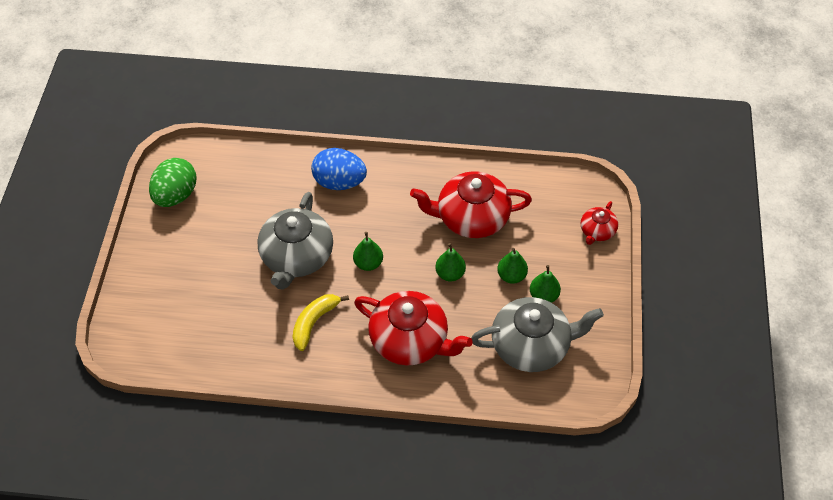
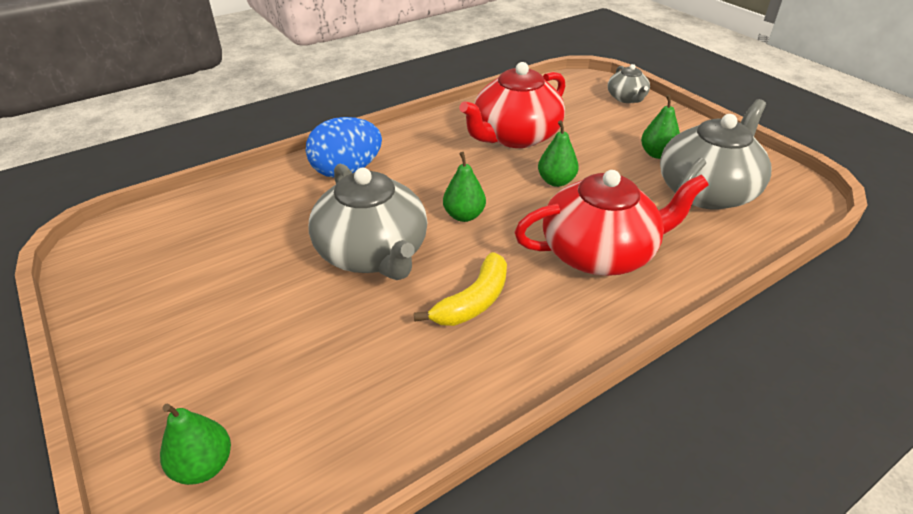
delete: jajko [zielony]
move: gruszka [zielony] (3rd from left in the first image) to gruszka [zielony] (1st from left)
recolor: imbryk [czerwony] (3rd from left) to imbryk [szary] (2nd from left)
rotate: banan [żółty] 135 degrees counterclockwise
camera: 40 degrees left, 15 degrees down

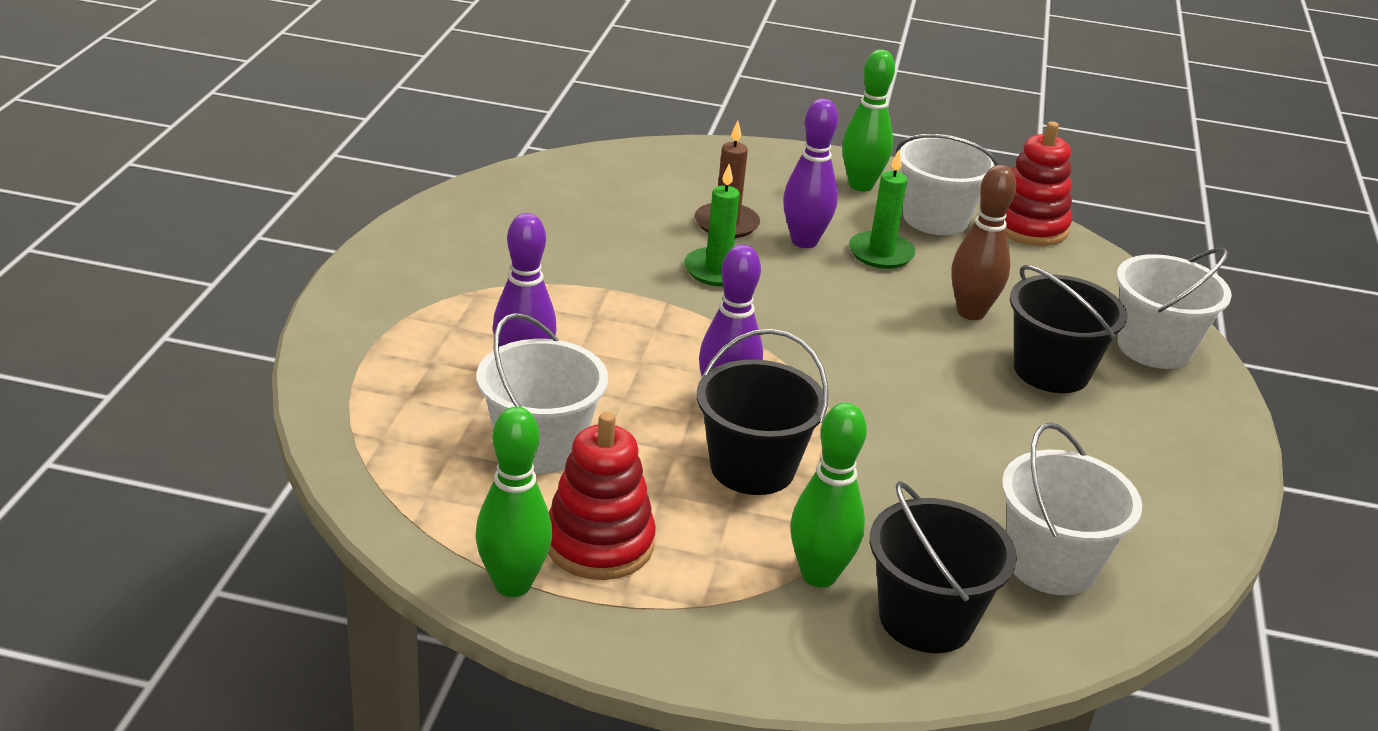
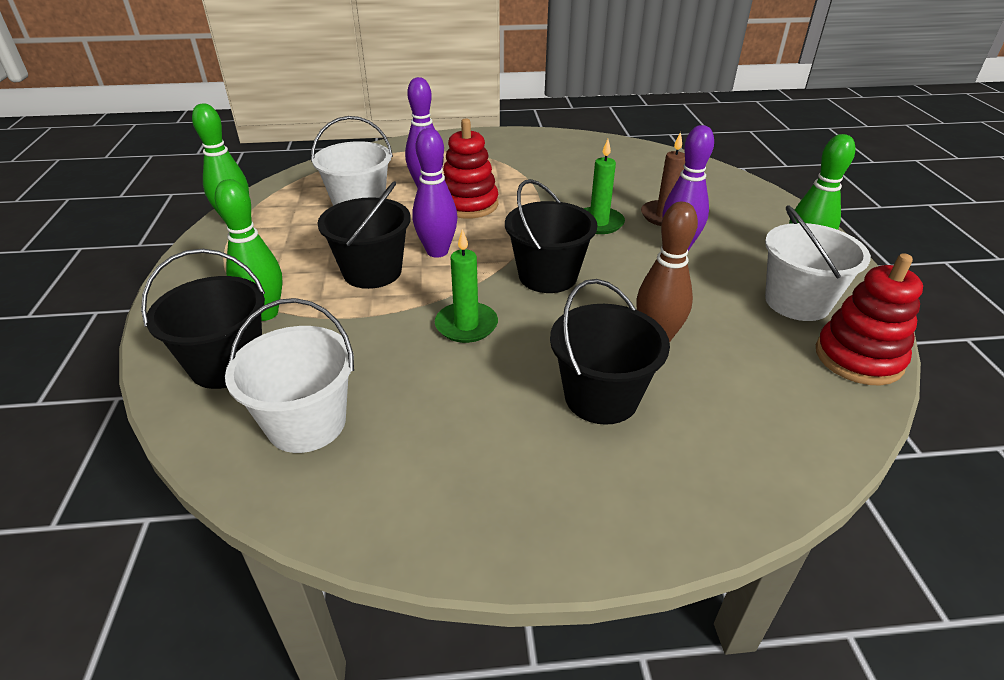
delete: wiadro [biały] (4th from left)
insert: wiadro [czarny] (3rd from left)
move: zabawka nakładanka [czerwony] (1st from left); świeca [zielony] (2nd from left in the first image) to świeca [zielony] (1st from left)
camera: 75 degrees right, 5 degrees up

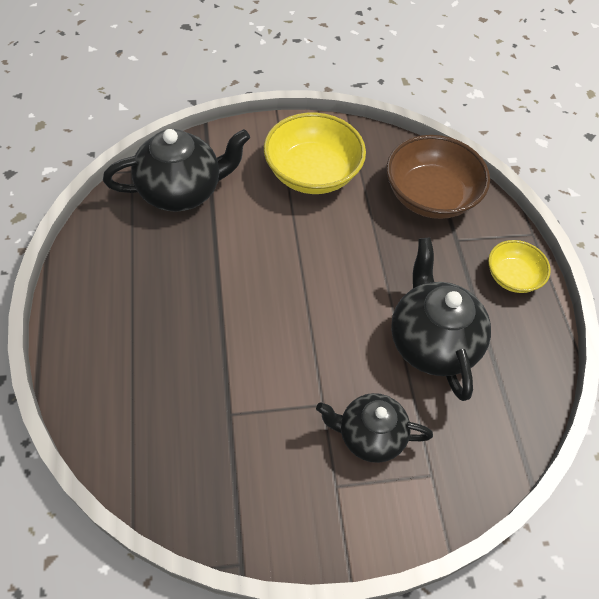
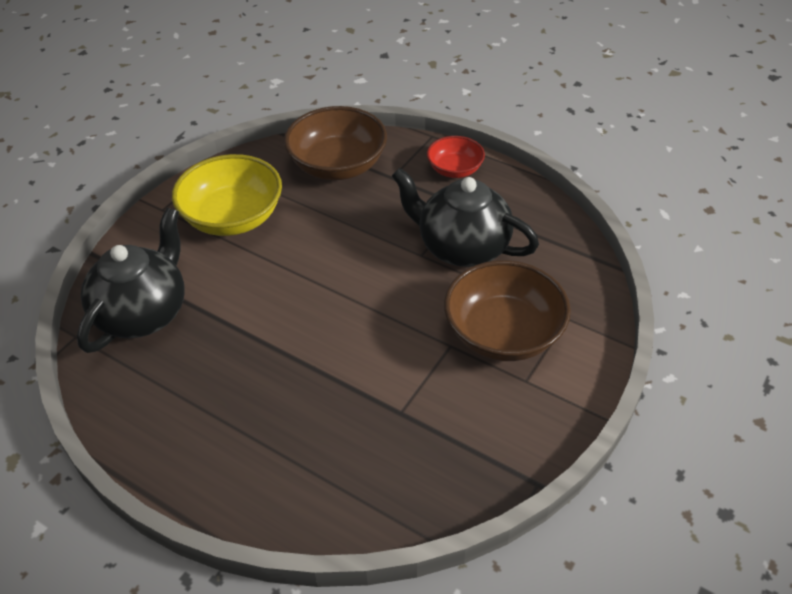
replace: imbryk [czarny] (2nd from left) to miska [brązowy] (2nd from left)
recolor: miska [żółty] (2nd from left) to miska [czerwony]
camera: 45 degrees left, 10 degrees down

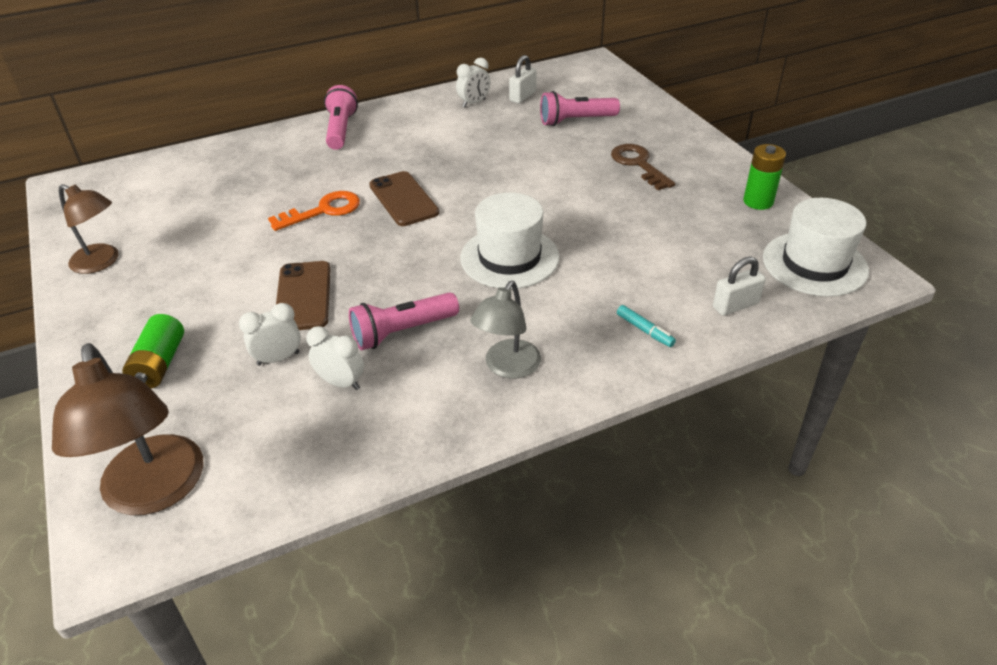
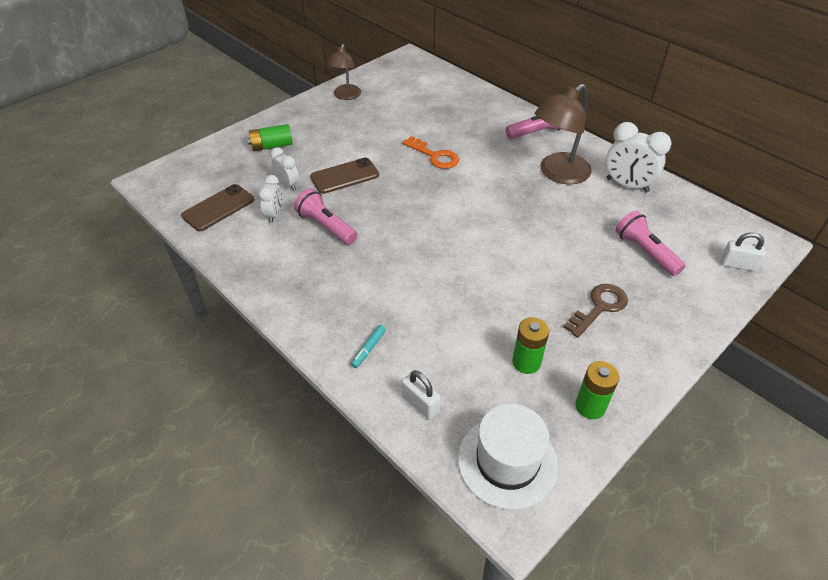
delete: kapelusz [biały] (1st from left); lampka [szary]
insert: bateria [zielony] (2nd from left)
move: lampka [brązowy] (2nd from left); telefon [brązowy] (2nd from left in the first image) to telefon [brązowy] (1st from left); kłódka [biały] (1st from left in the first image) to kłódka [biały] (2nd from left)
resize: budzik [biały] (3rd from left) x1.69
camera: 70 degrees right, 5 degrees up

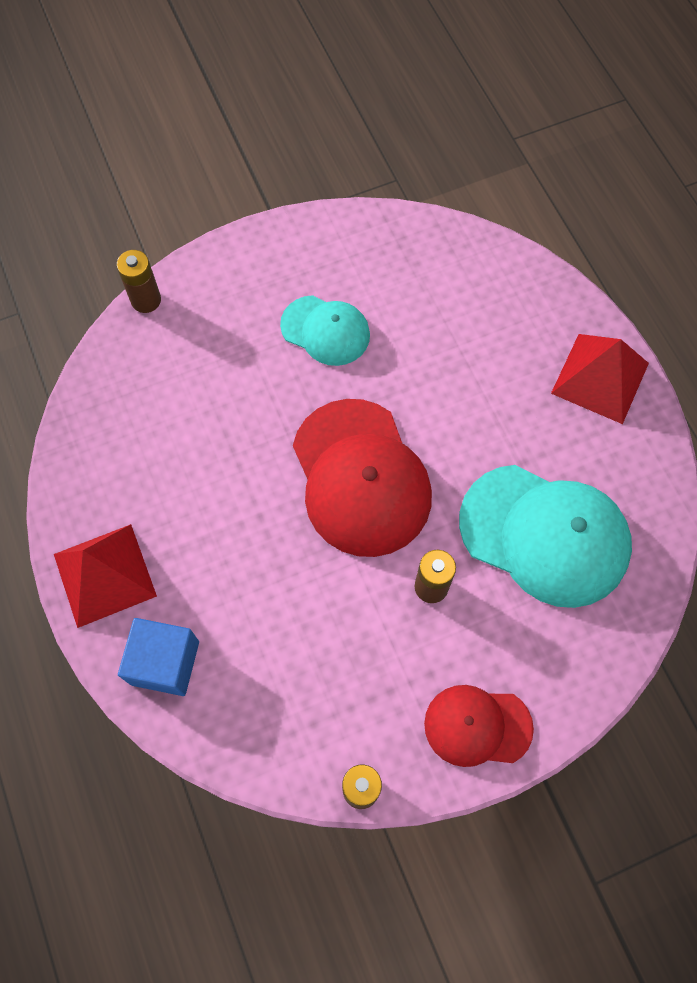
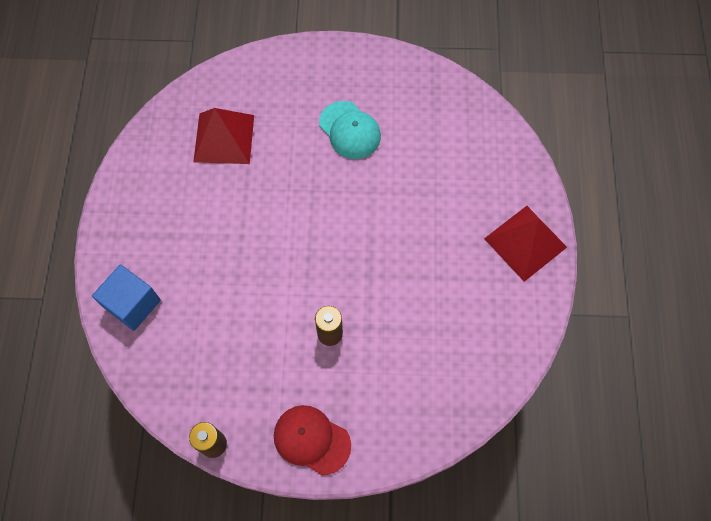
delete: bateria [brązowy] (1st from left); czapka [czerwony] (1st from left); czapka [turkusowy] (2nd from left)
move: piramida [czerwony] (1st from left)
camera: 25 degrees right, 0 degrees up

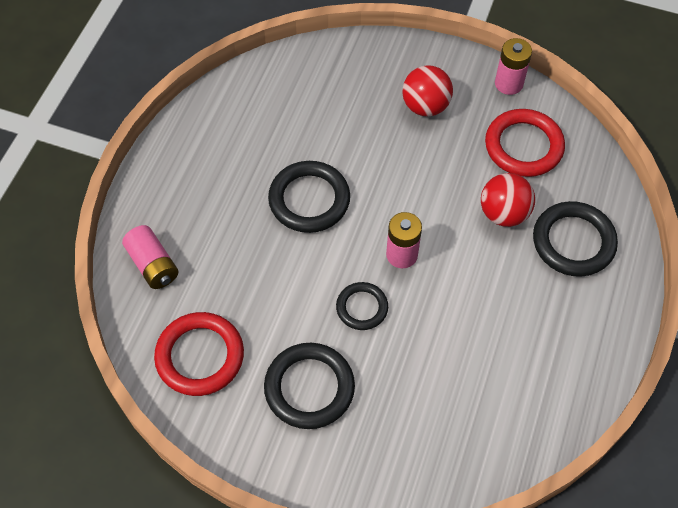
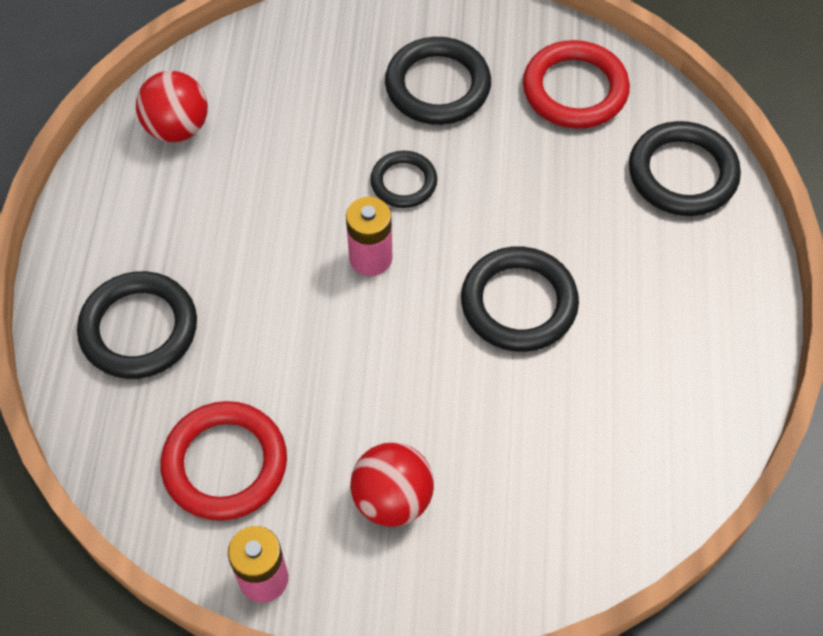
move: piłka [czerwony] (2nd from left in the first image) to piłka [czerwony] (1st from left)
replace: bateria [różowy] (1st from left) to pierścień [czarny] (5th from left)
camera: 165 degrees right, 0 degrees up

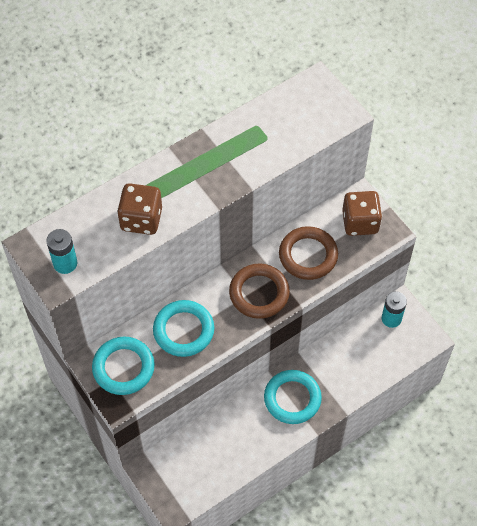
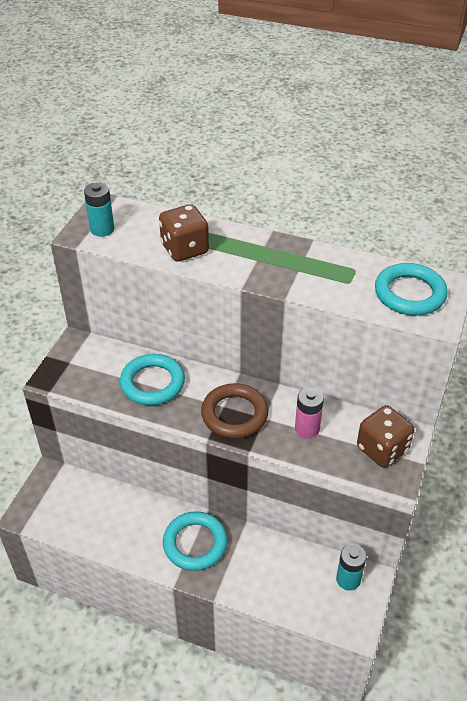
move: pierścień [turkusowy] (1st from left in the first image) to pierścień [turkusowy] (3rd from left)
replace: pierścień [brązowy] (2nd from left) to bateria [różowy]
camera: 55 degrees right, 15 degrees down

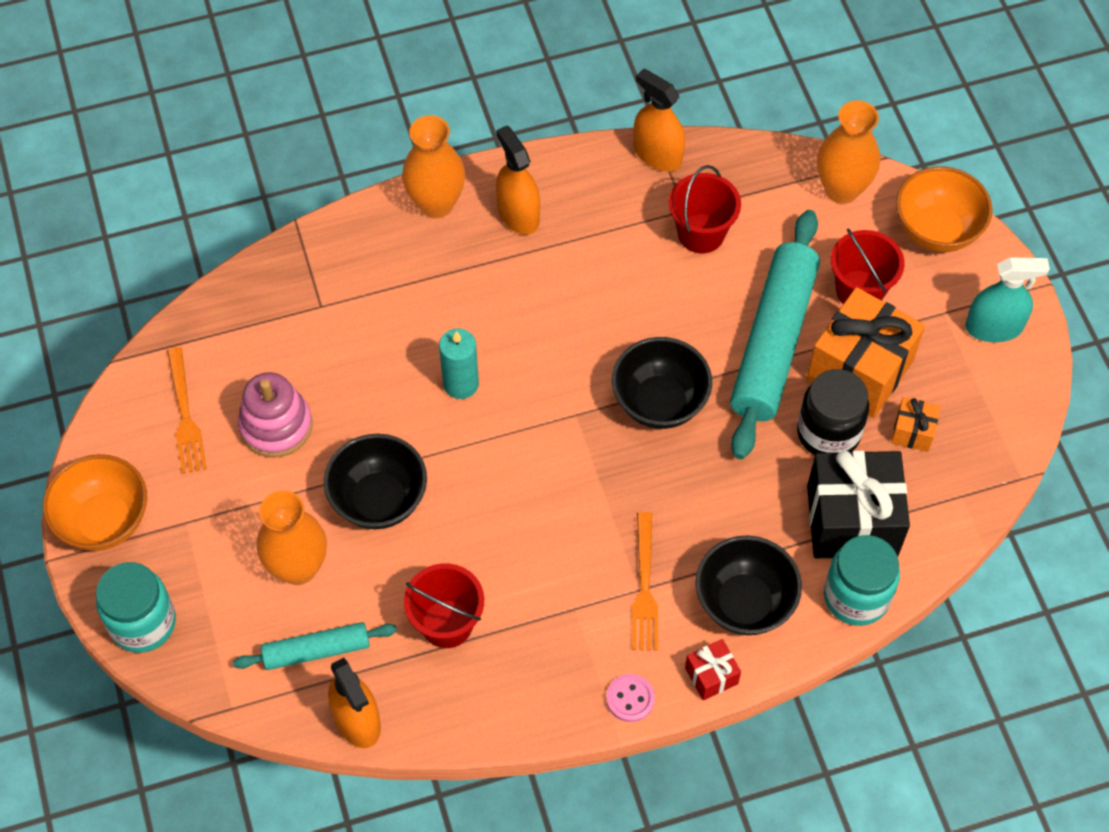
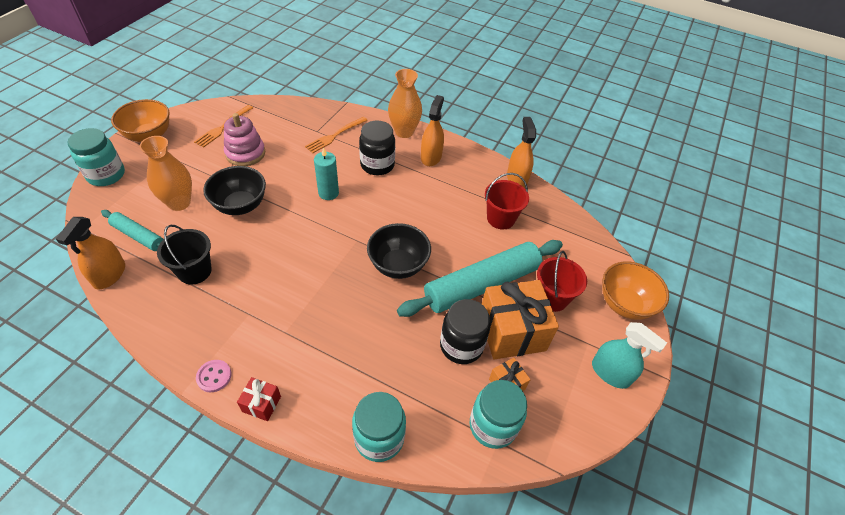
delete: miska [czarny] (3rd from left); prezent [czarny]; wazon [pomarańczowy] (3rd from left)
insert: słoik [czarny] (1st from left); słoik [turkusowy] (3rd from left)
move: widelec [pomarańczowy] (2nd from left)
recolor: wiadro [czerwony] (1st from left) to wiadro [czarny]
camera: 40 degrees right, 10 degrees down

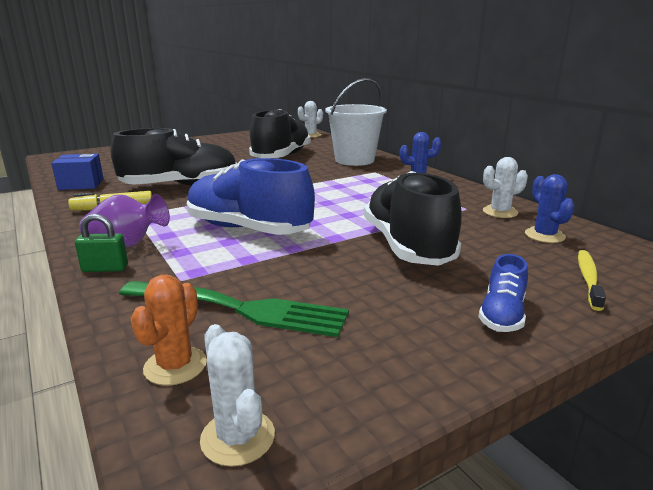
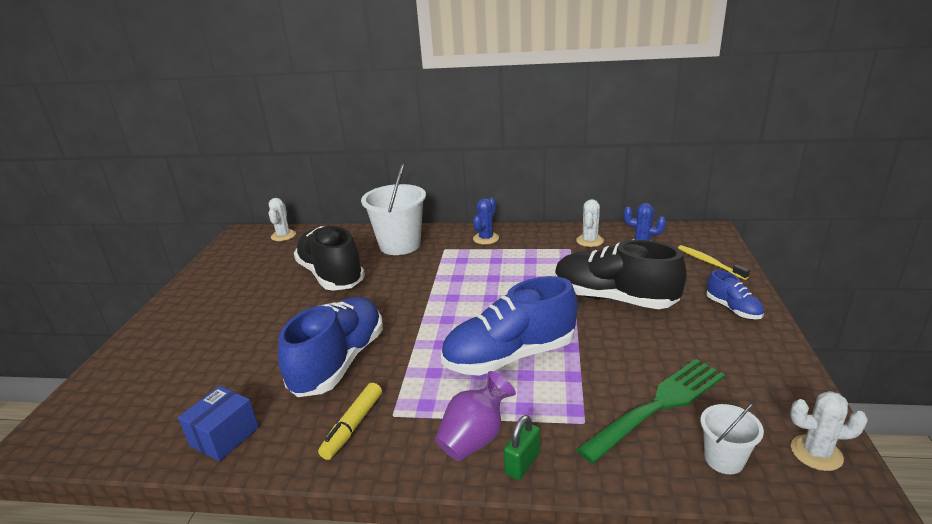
replace: kaktus [pomarańczowy] to wiadro [biały] (2nd from left)
recolor: but [czarny] (1st from left) to but [niebieski] (1st from left)
camera: 50 degrees left, 5 degrees up

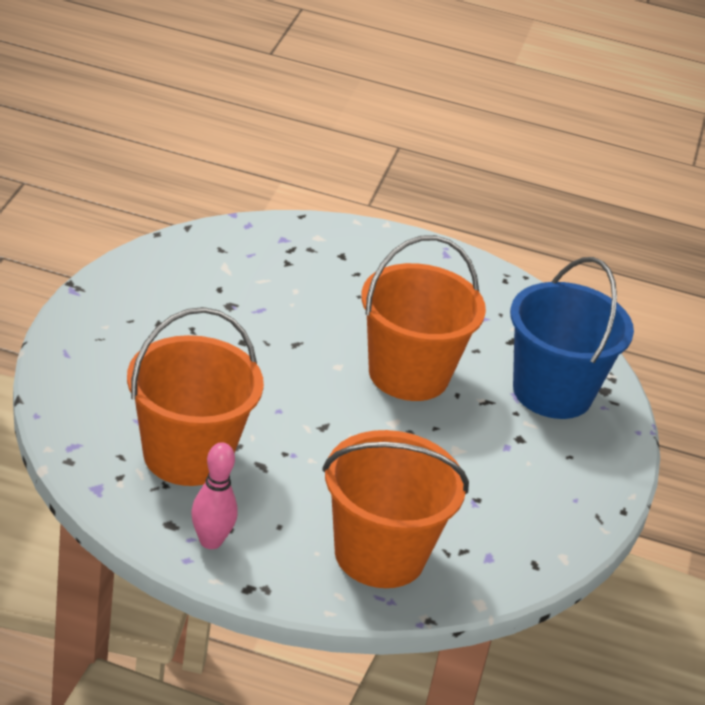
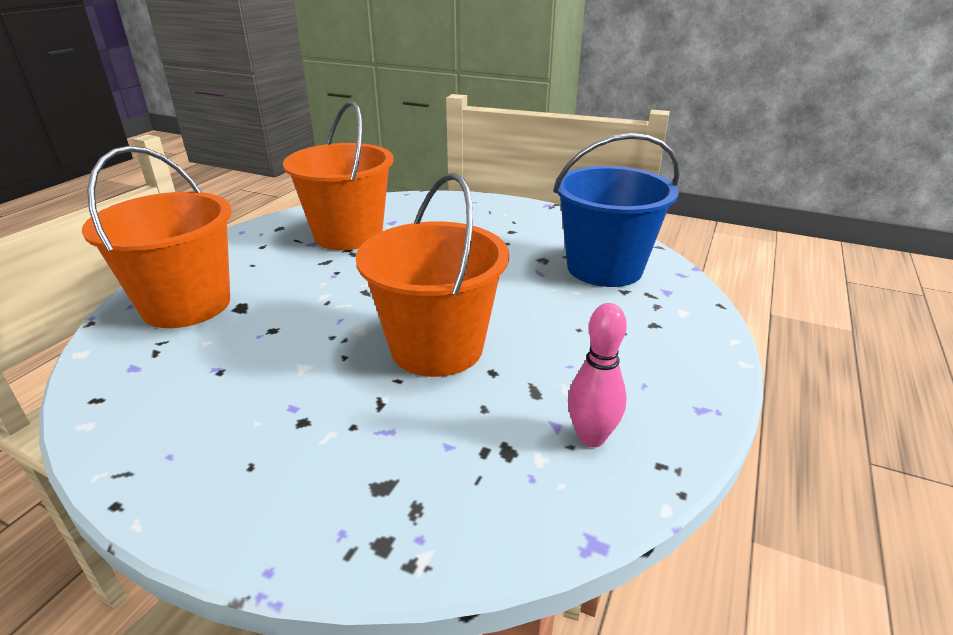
move: kręgiel [różowy]; wiadro [niebieski]
camera: 105 degrees right, 5 degrees down

